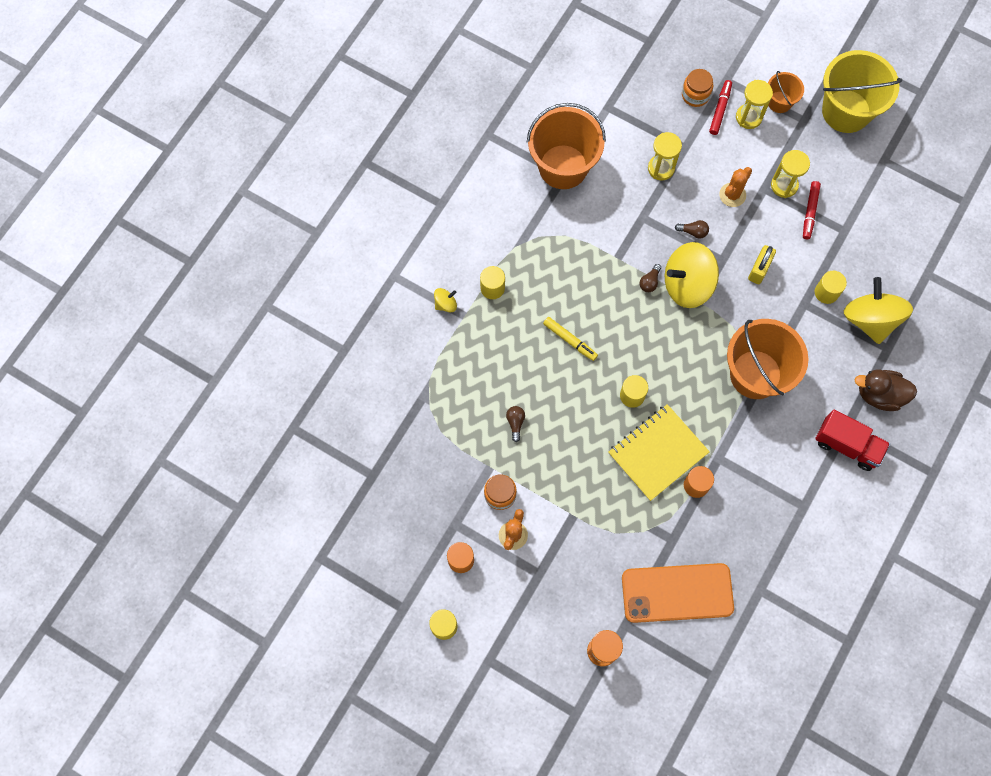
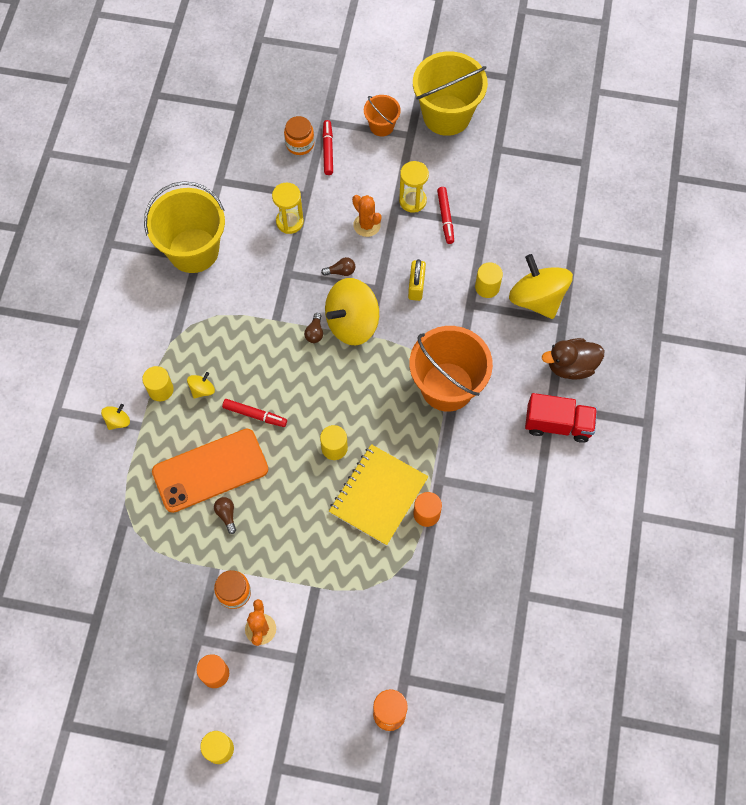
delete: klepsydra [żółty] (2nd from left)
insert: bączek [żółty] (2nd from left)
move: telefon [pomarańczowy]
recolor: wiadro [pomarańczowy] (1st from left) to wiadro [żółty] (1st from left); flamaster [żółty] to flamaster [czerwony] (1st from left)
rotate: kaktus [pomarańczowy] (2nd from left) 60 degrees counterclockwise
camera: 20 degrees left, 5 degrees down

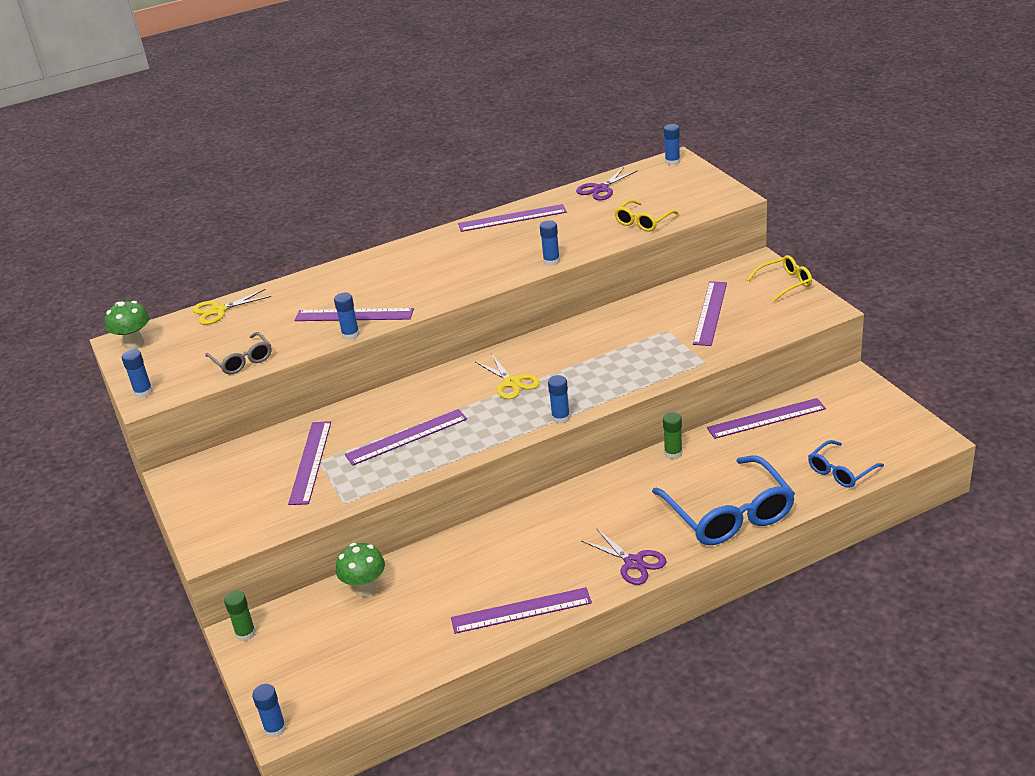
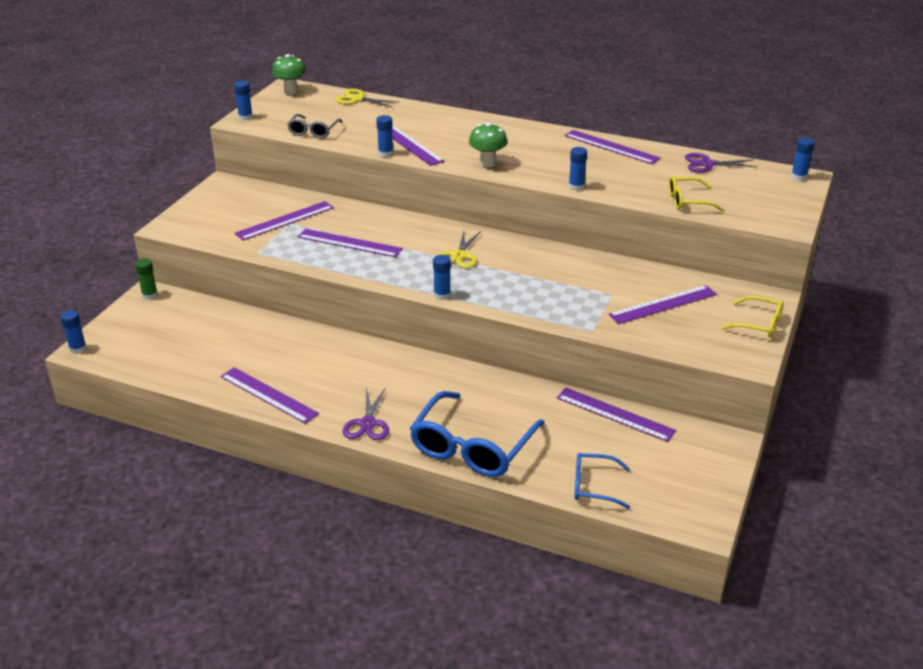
delete: klej w sztyfcie [zielony] (2nd from left)
move: grzyb [zielony] (2nd from left)
camera: 45 degrees right, 0 degrees up

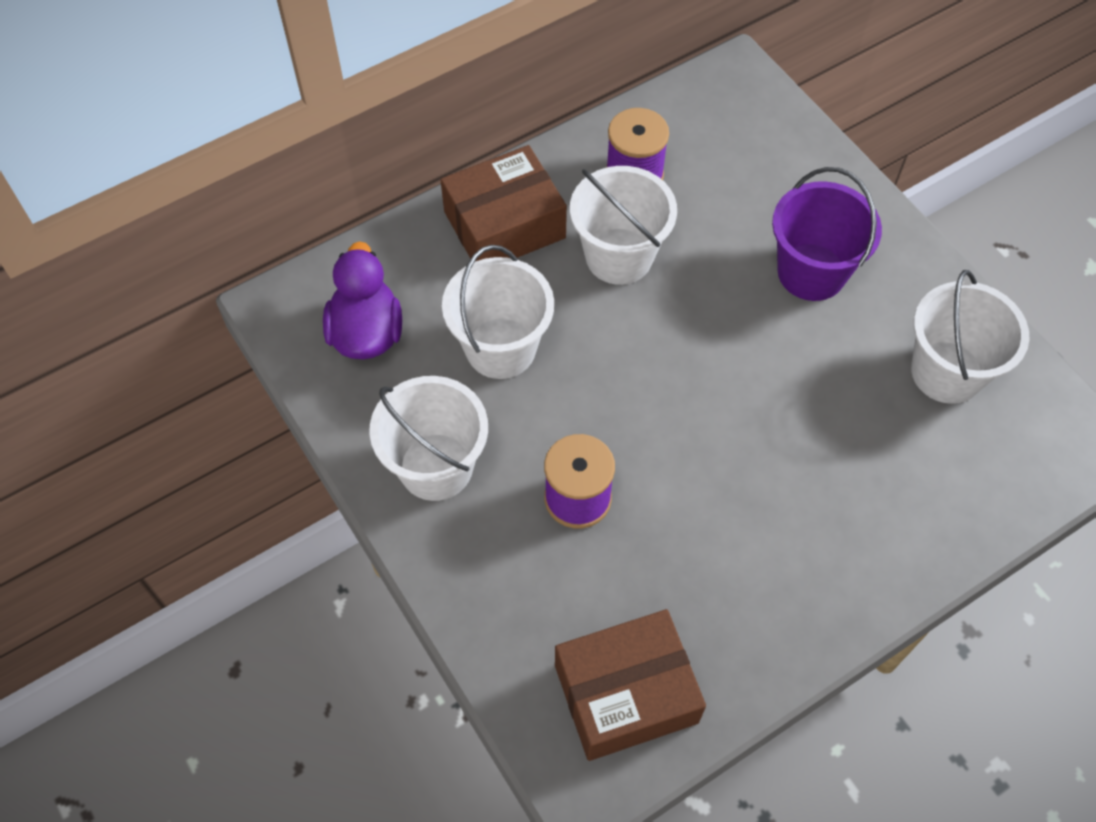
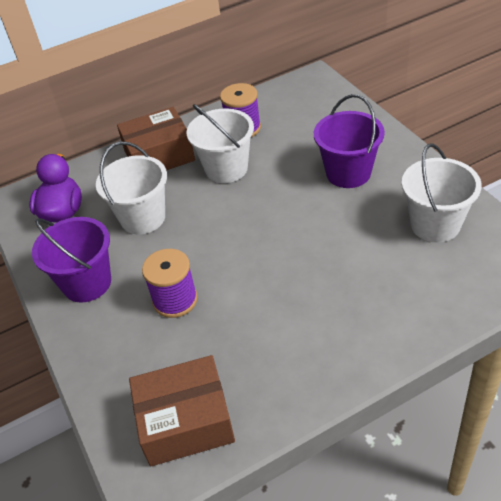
recolor: wiadro [biały] (1st from left) to wiadro [fioletowy] (1st from left)
camera: 10 degrees right, 15 degrees down

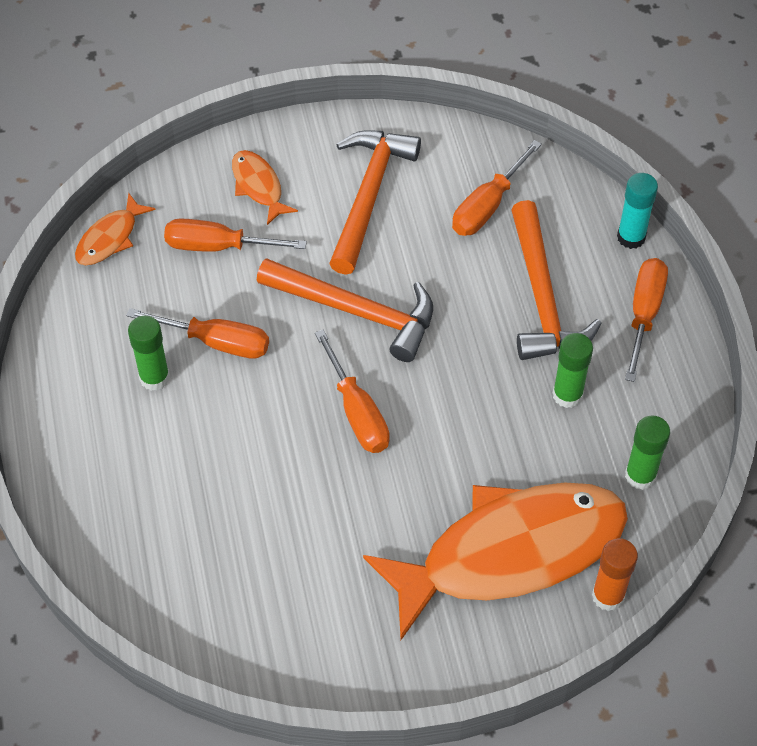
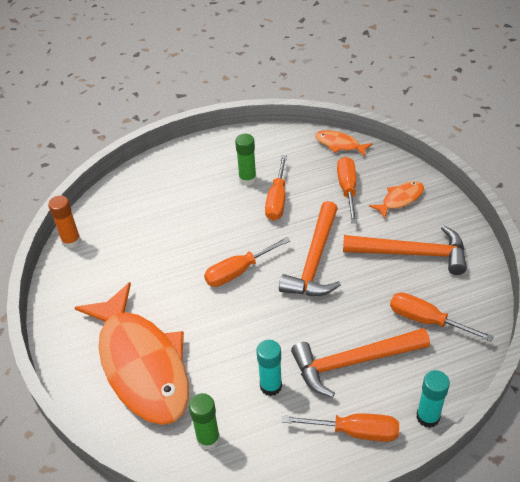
move: klej w sztyfcie [pomarańczowy]
recolor: klej w sztyfcie [zielony] (2nd from left) to klej w sztyfcie [turkusowy] (1st from left)
camera: 85 degrees right, 10 degrees down

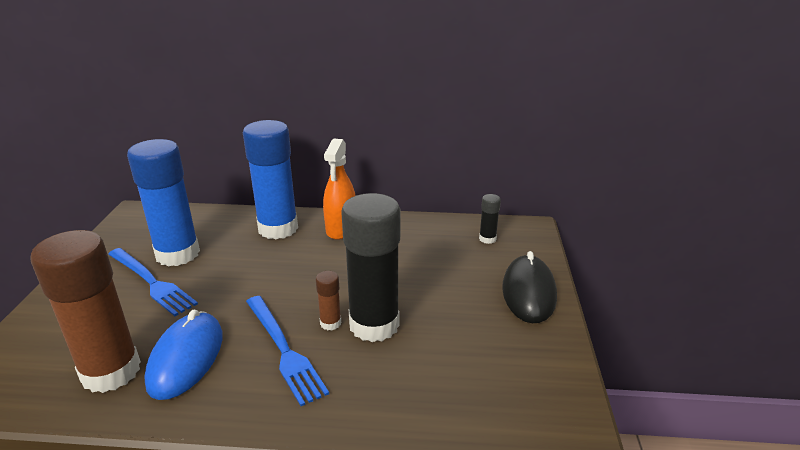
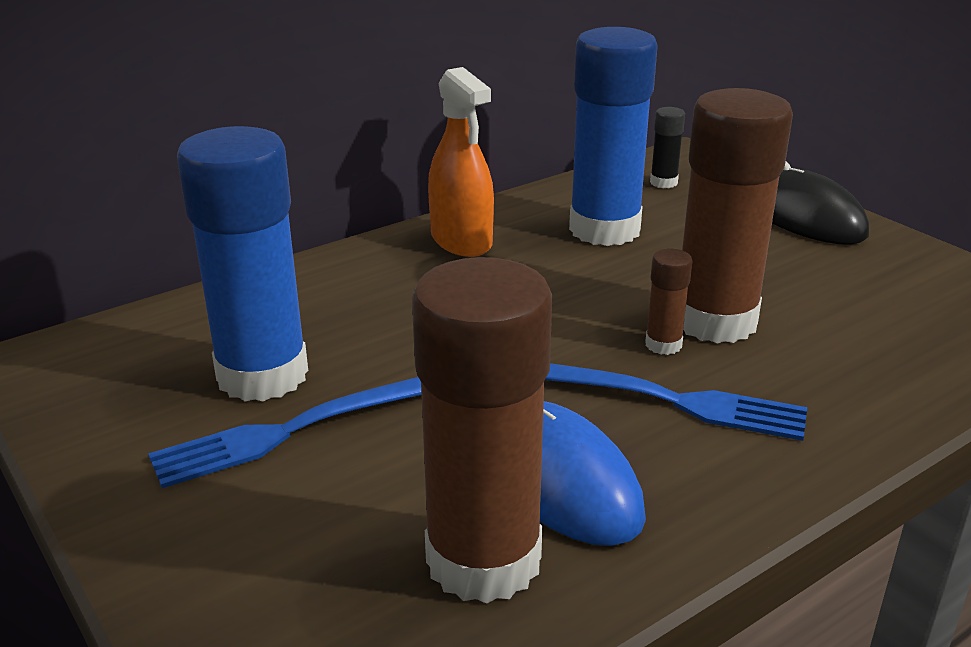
move: klej w sztyfcie [niebieski] (2nd from left)
recolor: klej w sztyfcie [czarny] (1st from left) to klej w sztyfcie [brązowy] (3rd from left)
rotate: widelec [niebieski] (1st from left) 150 degrees clockwise
camera: 40 degrees left, 0 degrees up

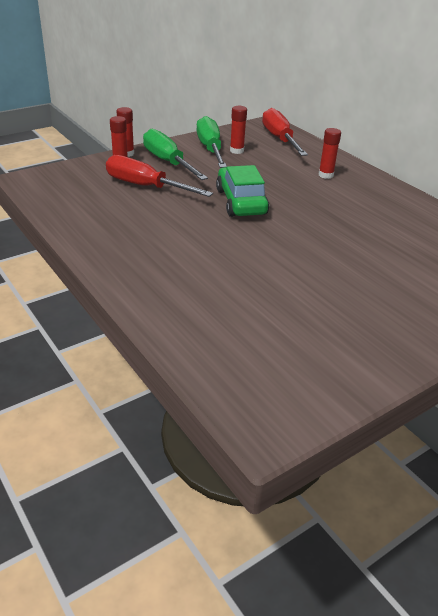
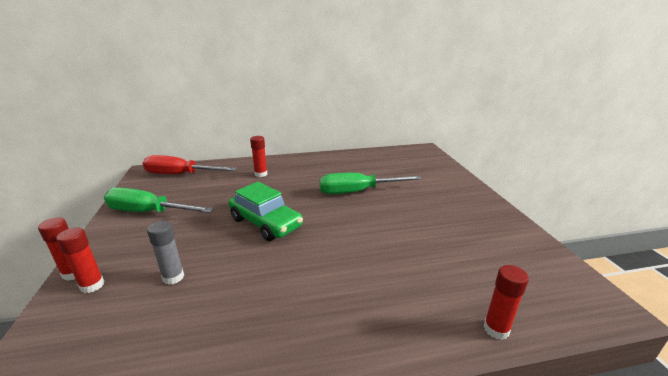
move: śrubokręt [zielony] (1st from left in the first image) to śrubokręt [zielony] (2nd from left); klej w sztyfcie [czerwony] (3rd from left in the first image) to klej w sztyfcie [czerwony] (4th from left)
replace: śrubokręt [czerwony] (1st from left) to klej w sztyfcie [szary]
rotate: samochód [zielony] 150 degrees counterclockwise
camera: 65 degrees left, 10 degrees down

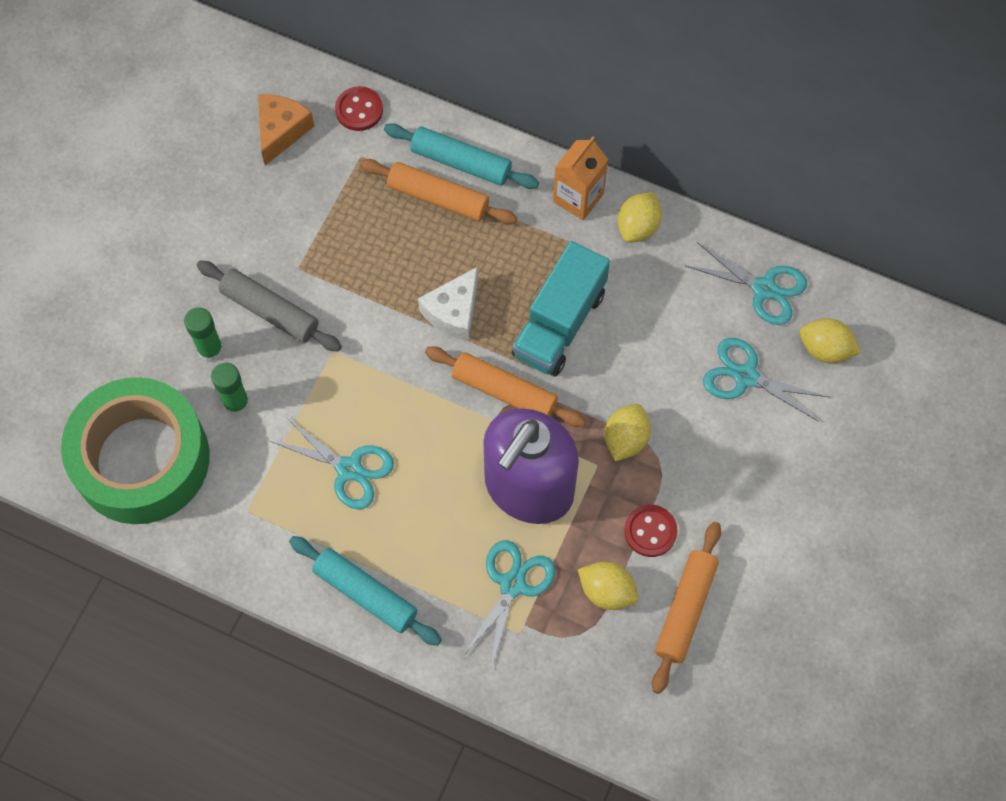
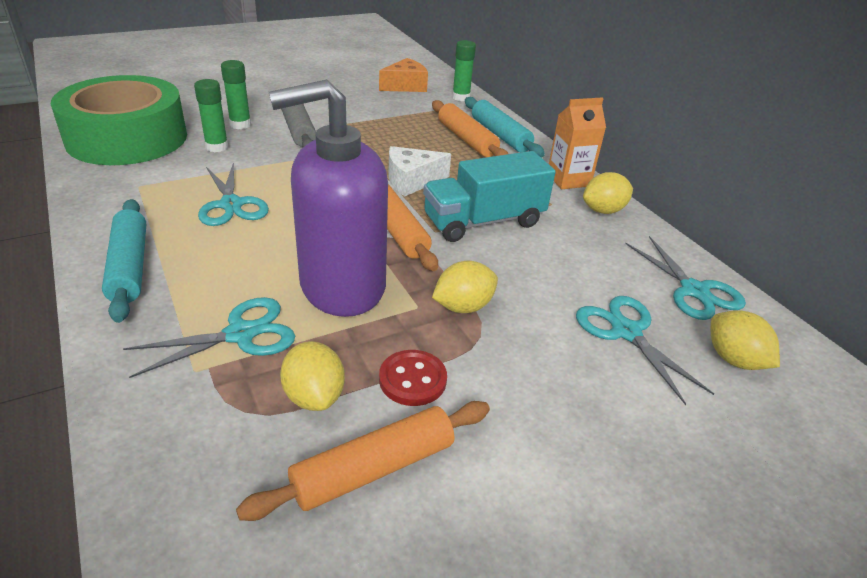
replace: guzik [czerwony] (1st from left) to klej w sztyfcie [zielony] (3rd from left)
camera: 35 degrees right, 30 degrees down

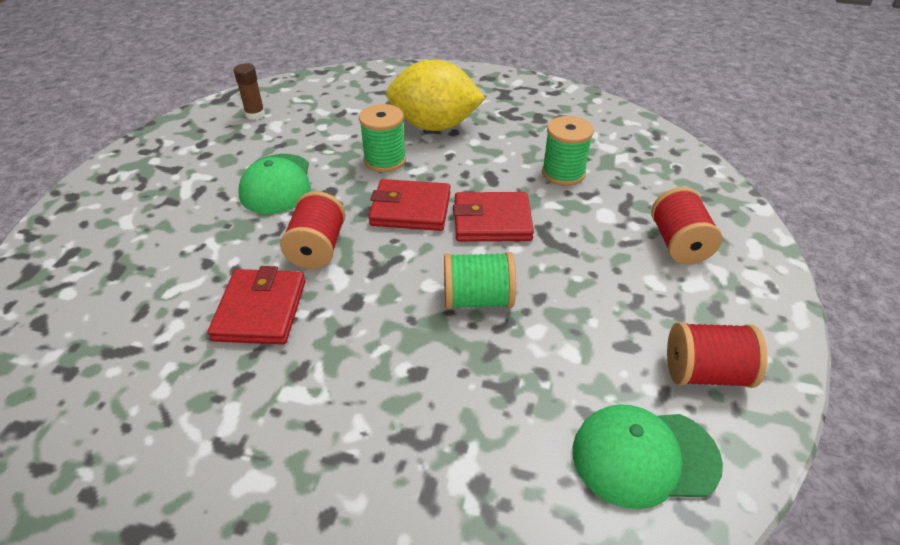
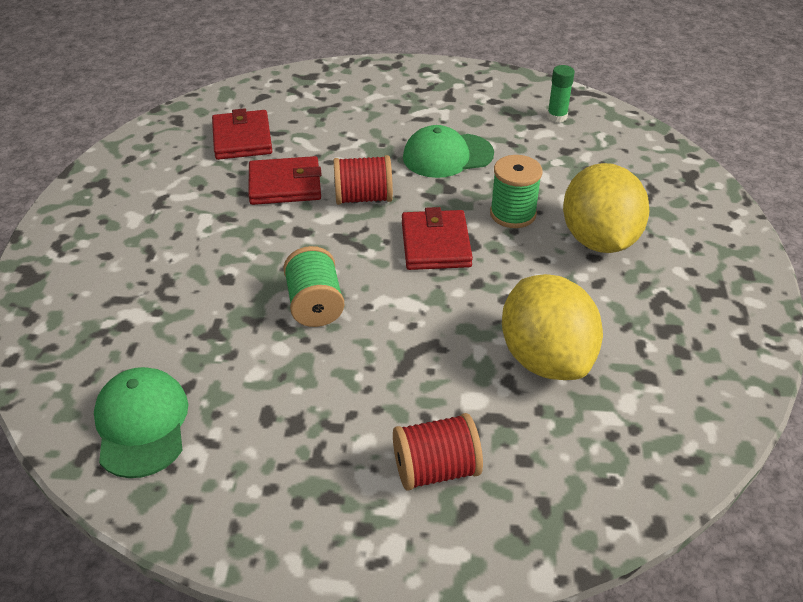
delete: szpulka [czerwony] (3rd from left)
move: portfel [czerwony] (3rd from left in the first image) to portfel [czerwony] (1st from left)
replace: szpulka [zielony] (3rd from left) to cytryna [żółty] (1st from left)
recolor: klej w sztyfcie [brązowy] to klej w sztyfcie [zielony]
camera: 80 degrees right, 0 degrees up

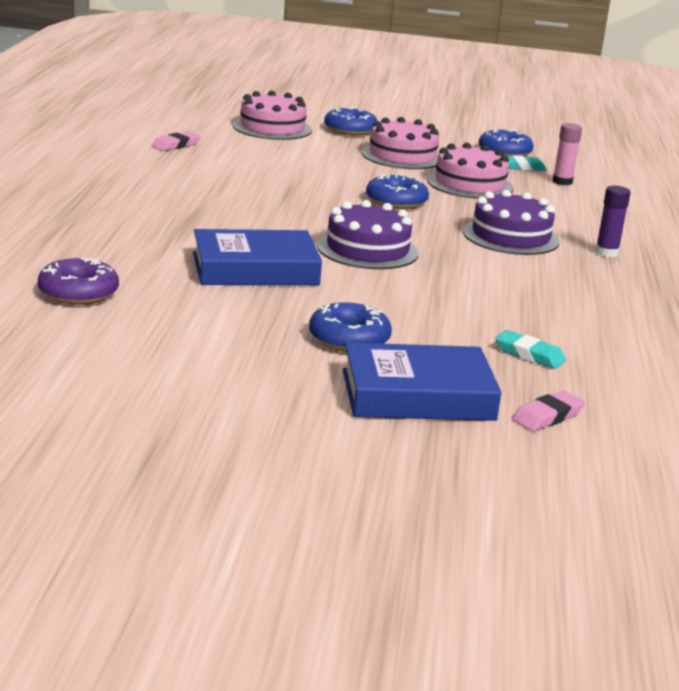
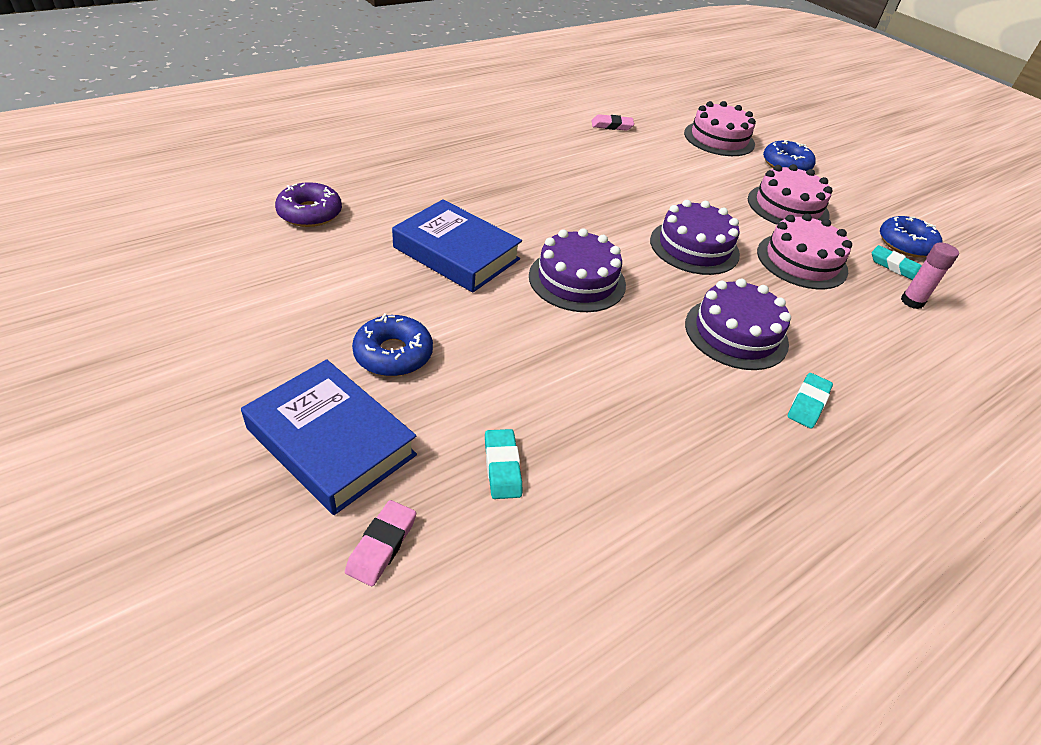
replace: donut [niebieski] (3rd from left) to tort [fioletowy] (2nd from left); klej w sztyfcie [fioletowy] to gumka do mazania [turkusowy] (2nd from left)
rotate: gumka do mazania [różowy] (2nd from left in the first image) 75 degrees counterclockwise
camera: 45 degrees right, 20 degrees up

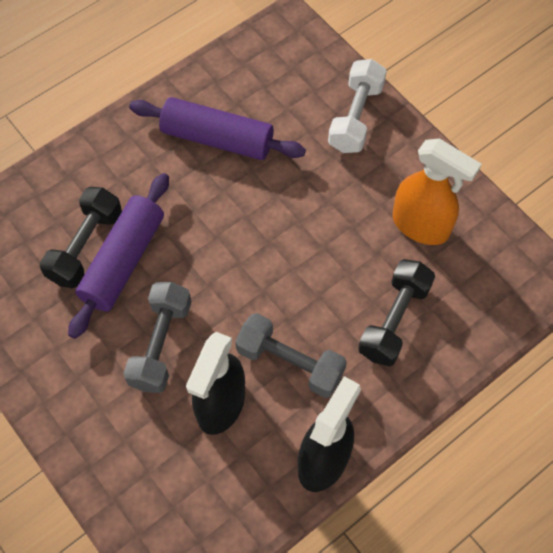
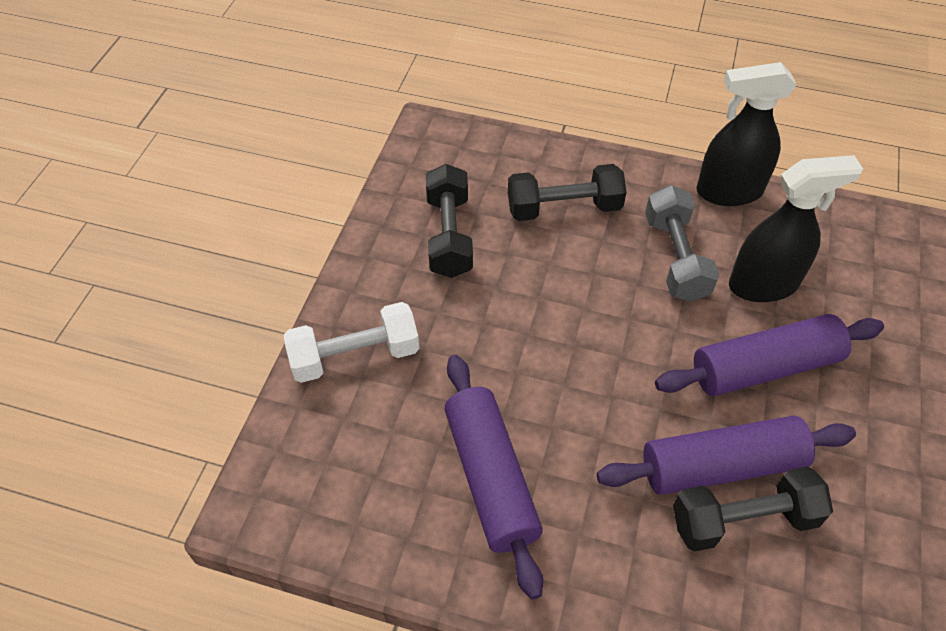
replace: hantel [szary] (1st from left) to wałek do ciasta [fioletowy] (3rd from left); spryskiwacz [pomarańczowy] to hantel [czarny] (1st from left)
camera: 125 degrees left, 10 degrees down

